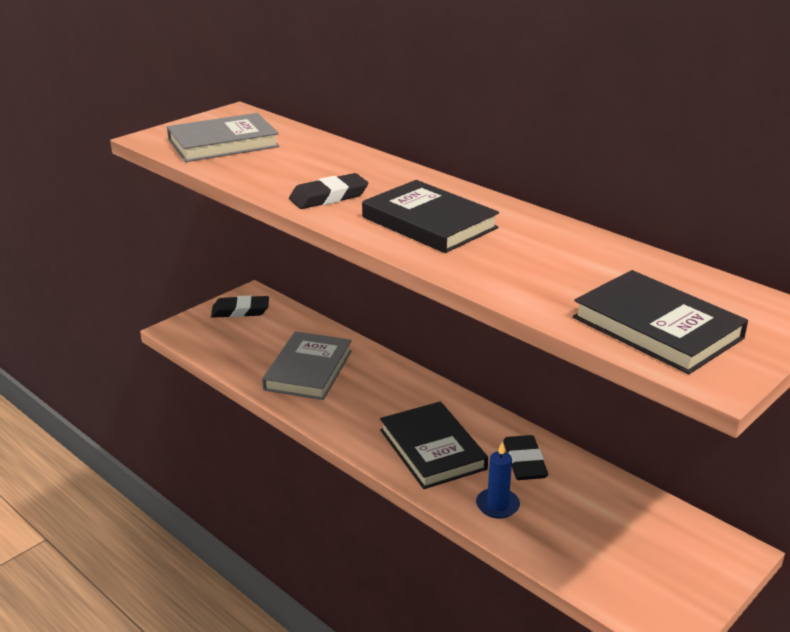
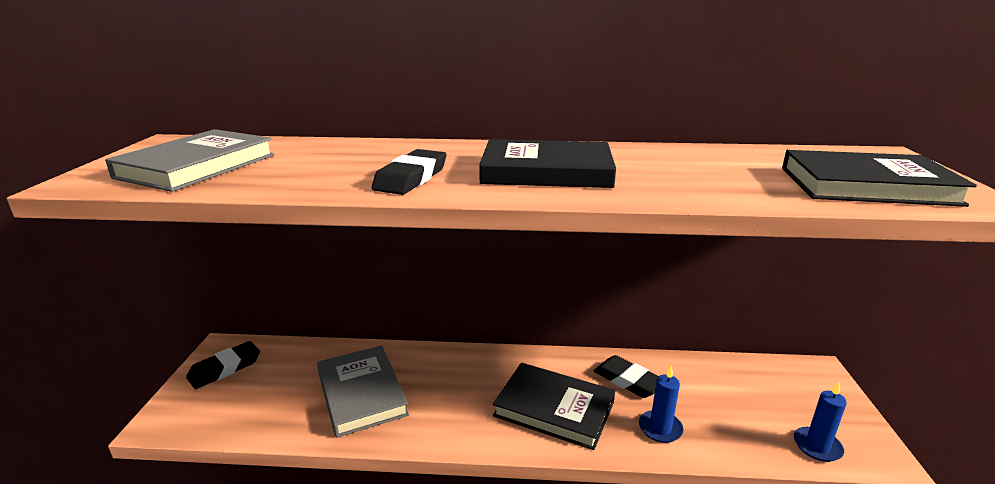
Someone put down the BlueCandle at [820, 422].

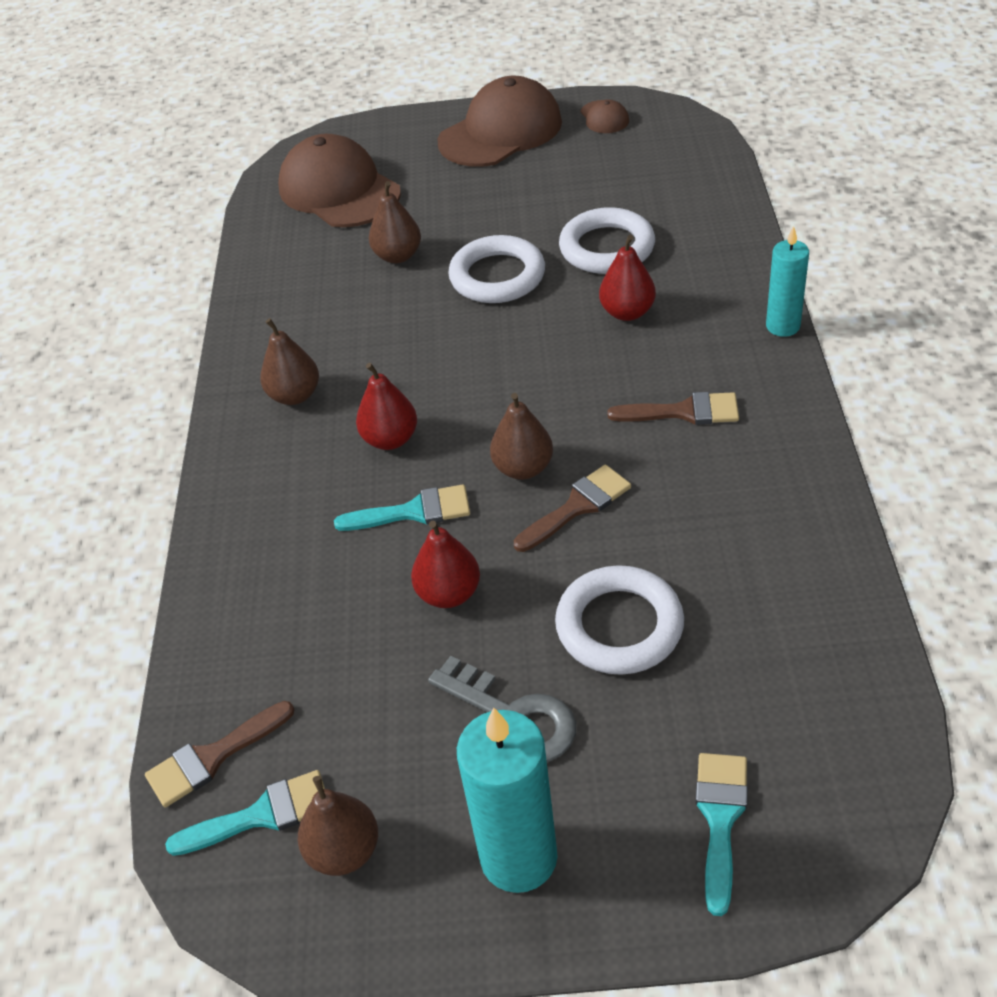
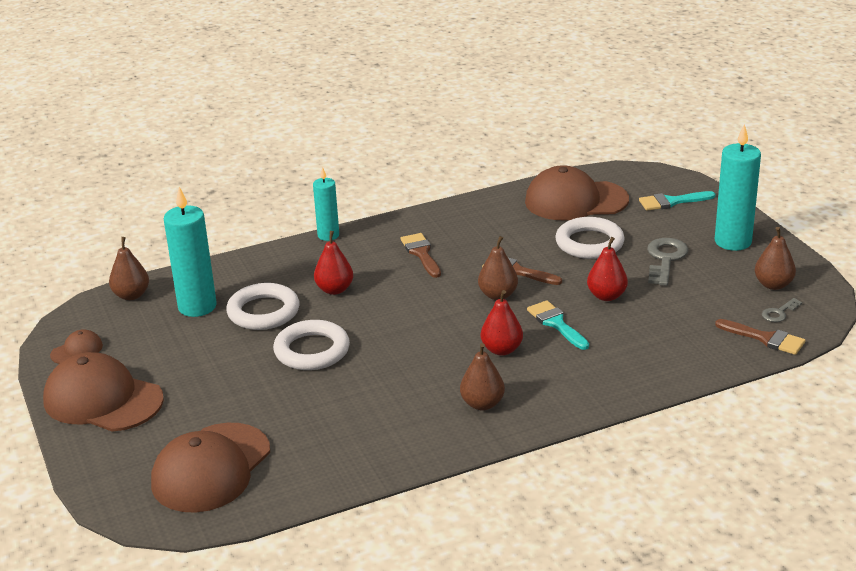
Someone carried the BrownPear from [395, 222] to [129, 268]. Someone put down the TurquoiseCandle at [190, 252]. Someone put down the BrownCap at [577, 192]. Someone swapped the TurquoiseBrush at [245, 813] for the GreyKey at [782, 310].

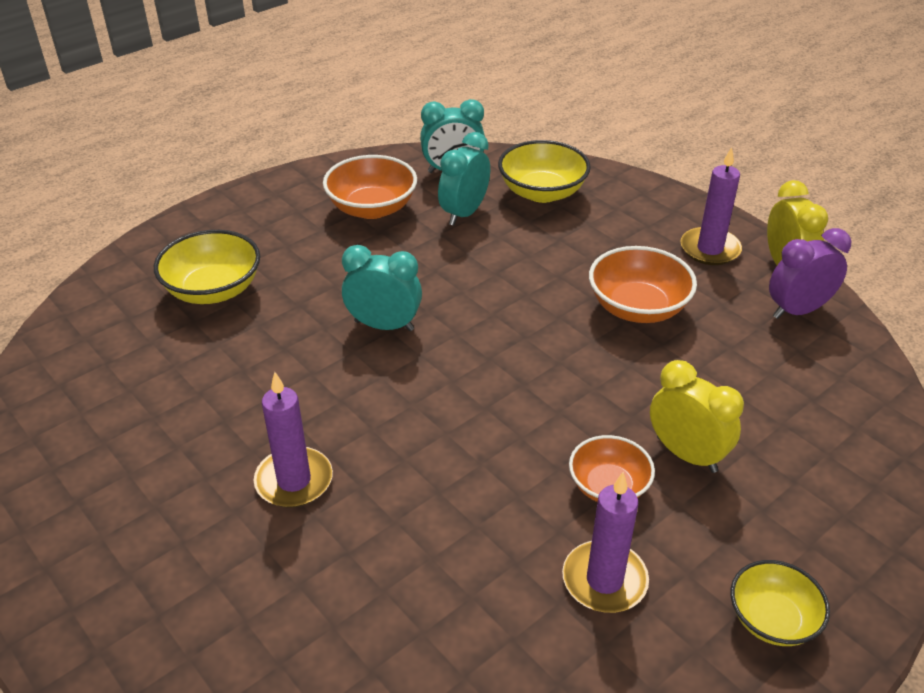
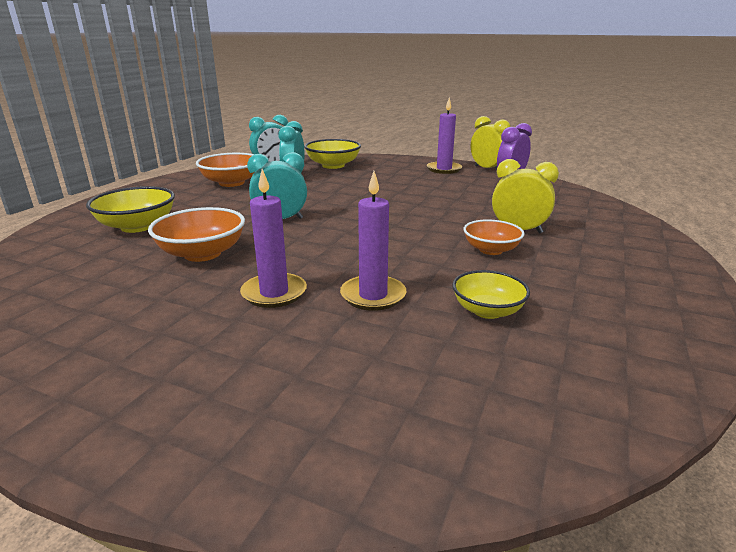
Someone carried the OrangeBowl from [643, 284] to [196, 234]. Someone carried the PurpleCandle from [605, 542] to [373, 241]. Someone carried the YellowBowl from [780, 603] to [491, 294].

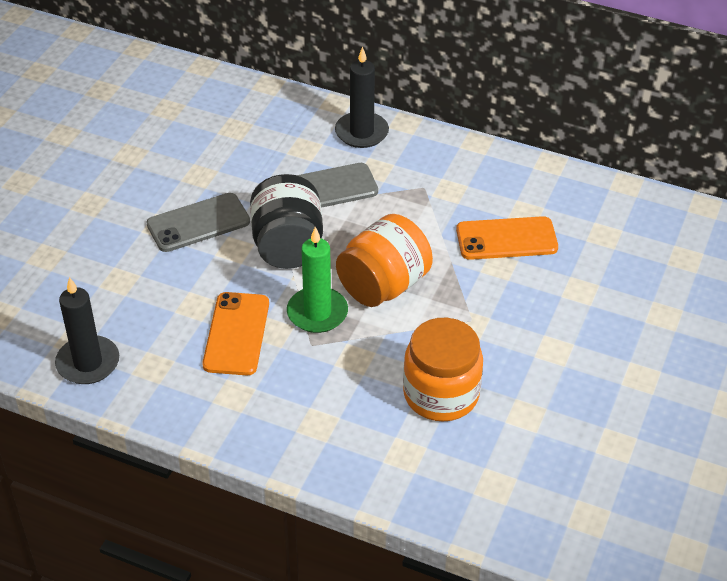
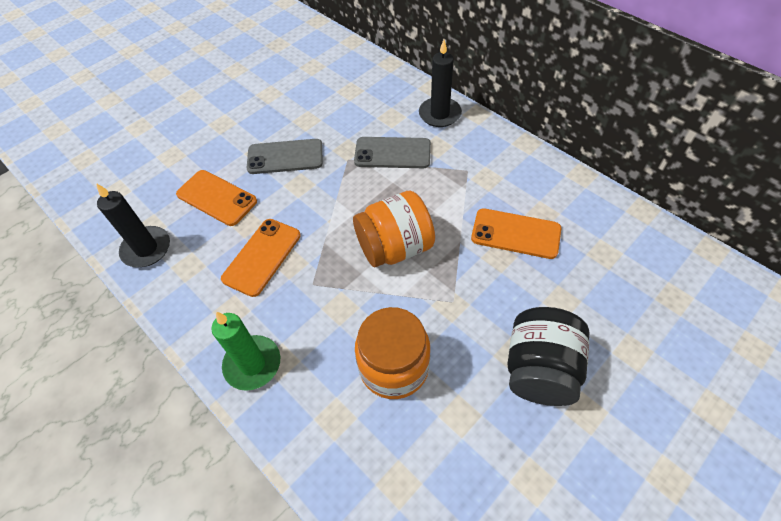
Someone put down the OrangePhone at [216, 198]. Someone carried the GreenCandle from [317, 280] to [245, 351]. Someone carried the BlackJar from [286, 221] to [548, 356].

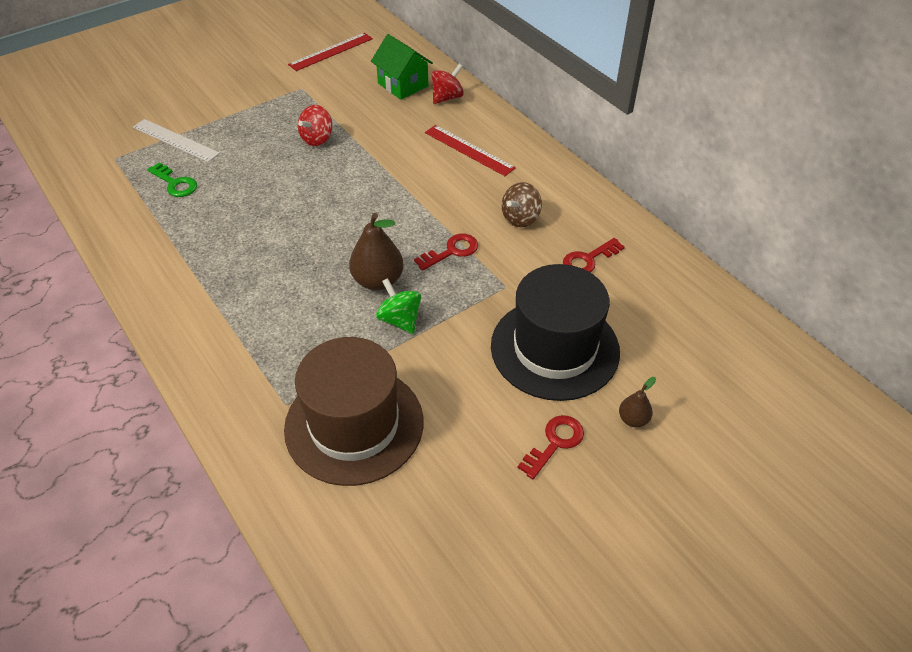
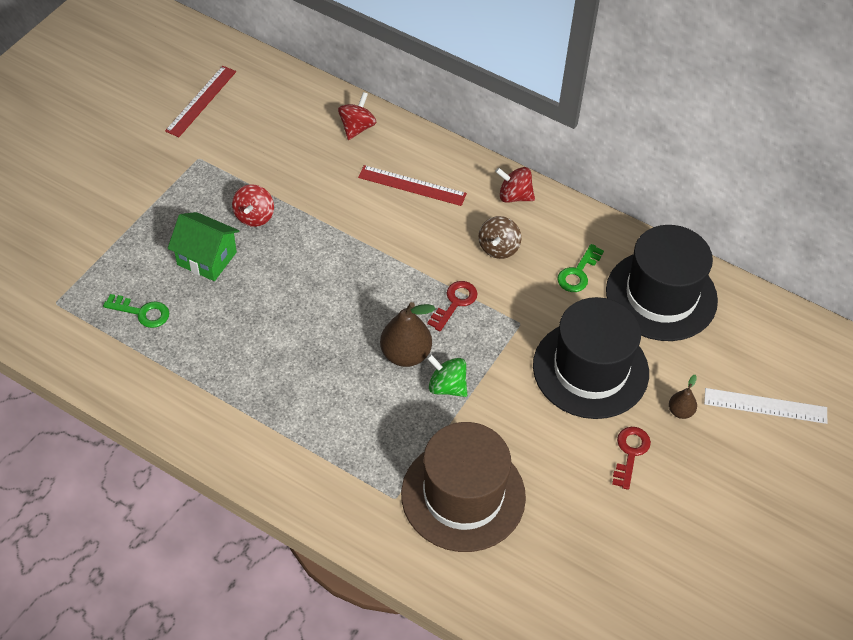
Someone carried the GreenHouse from [402, 67] to [203, 246]. Someone put down the RedSpinningTop at [515, 185]. Someone repainted the RedKey at [594, 255], which became the GreenKey at [580, 268]. Someone put down the BlackHat at [662, 283]. Someone carried the WhiteRuler from [176, 140] to [765, 406].

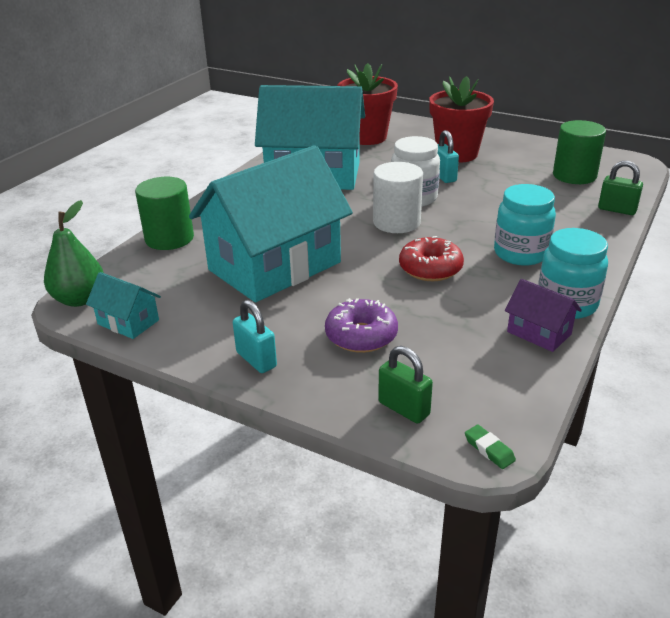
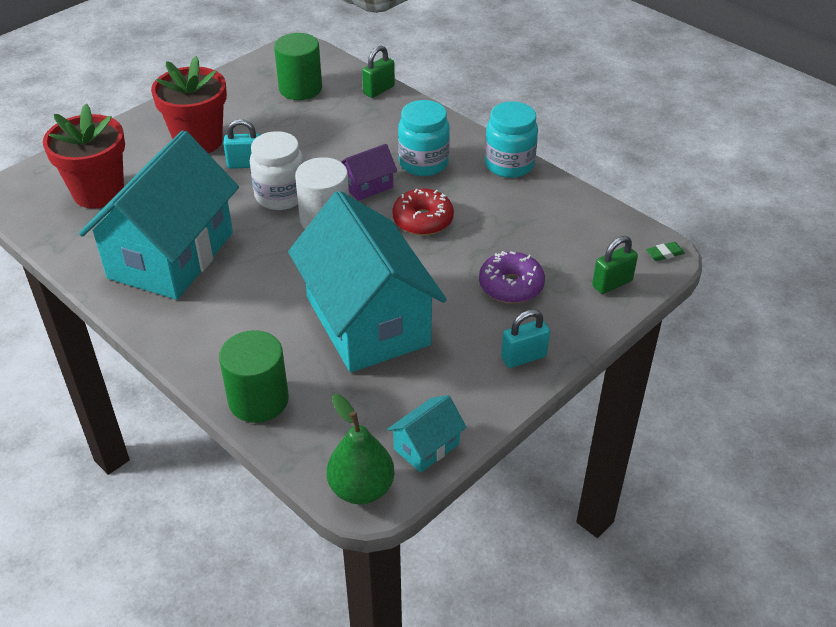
Someone carried the PurpleHouse from [543, 315] to [369, 172].

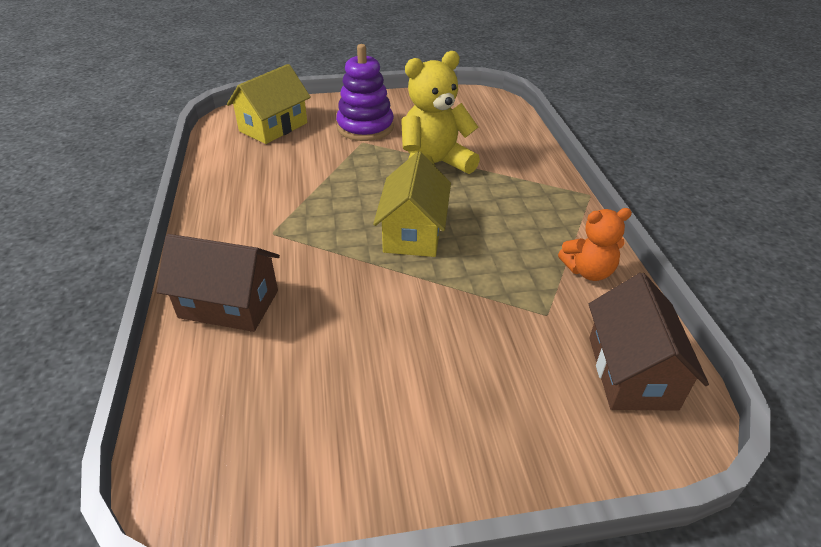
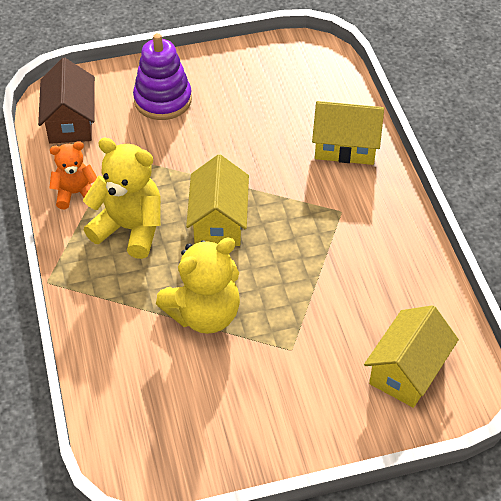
Someone put down the YellowTeddyBear at [122, 198]. Someone carried the PurpleStackingToy from [365, 92] to [162, 76]. Someone repainted the BrownHouse at [218, 283], which became the YellowHouse at [348, 133].

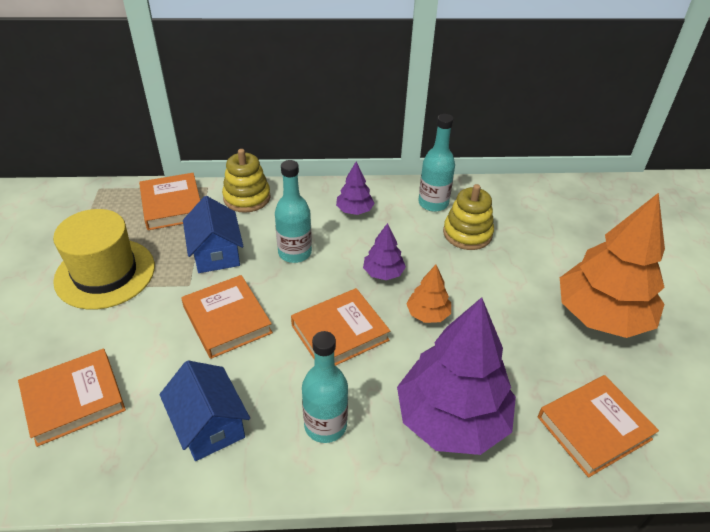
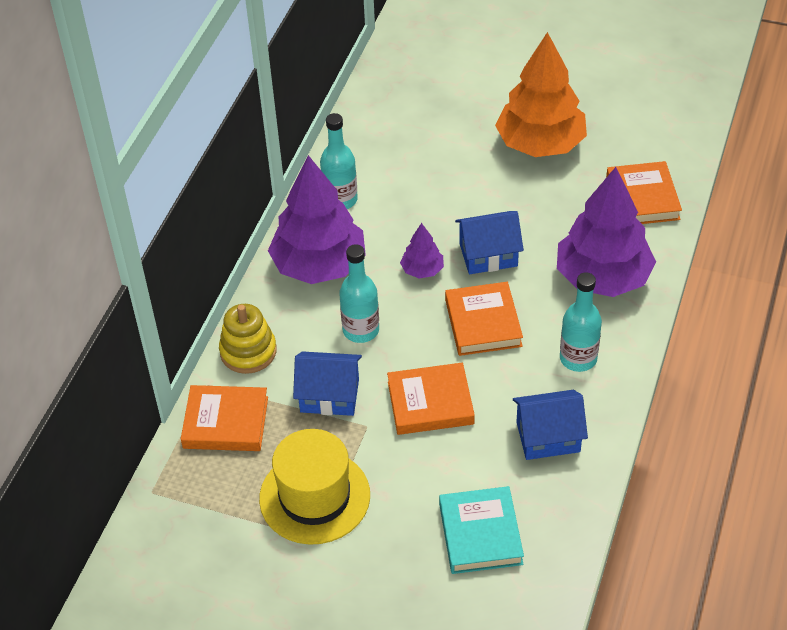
Someone scaled the PurpleTree at [355, 188] by 2.22. Someone repainted the OrangeBook at [72, 398], which became the TurquoiseBook at [481, 530]. Someone swapped the OrangeTree at [428, 294] for the BlueHouse at [489, 242]. Someone took away the YellowStackingToy at [468, 217].

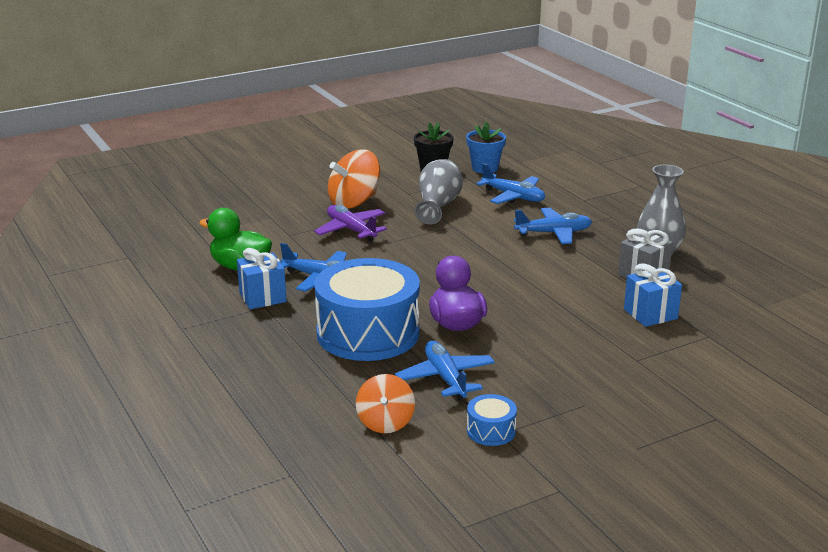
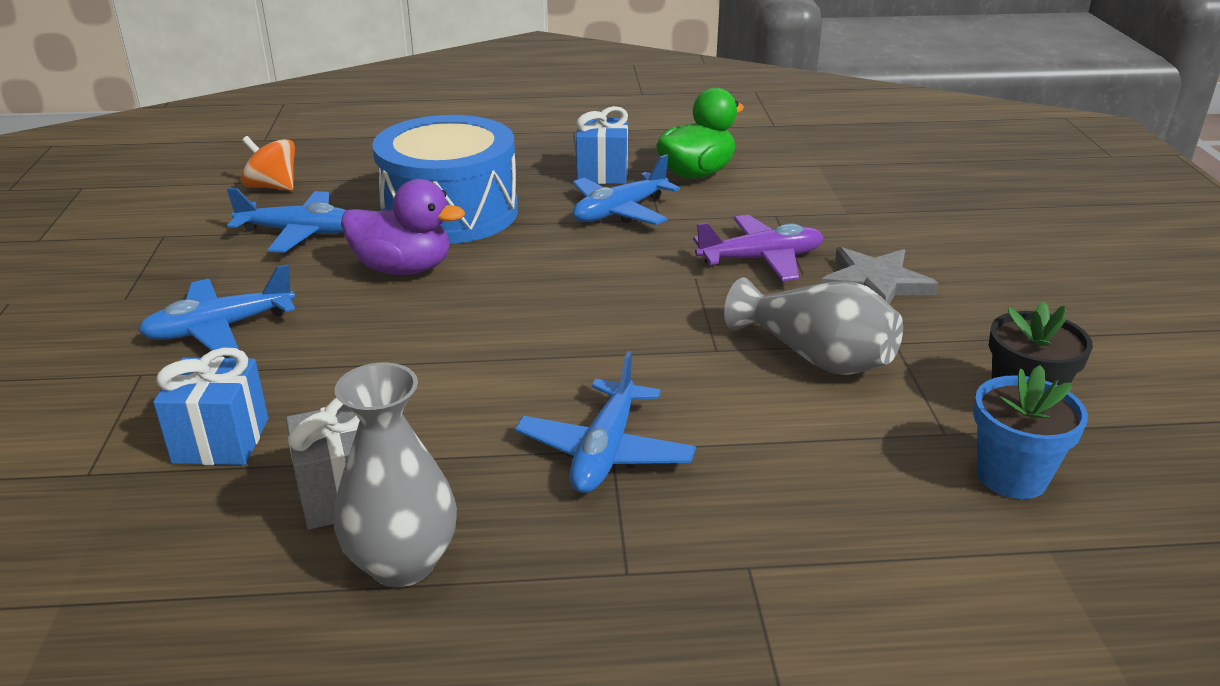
Someone carried the BluePlane from [510, 183] to [216, 307]. Someone swapped the OrangeSpinningTop at [354, 179] for the GreyStar at [880, 276]. Someone took away the BlueDrum at [492, 420].

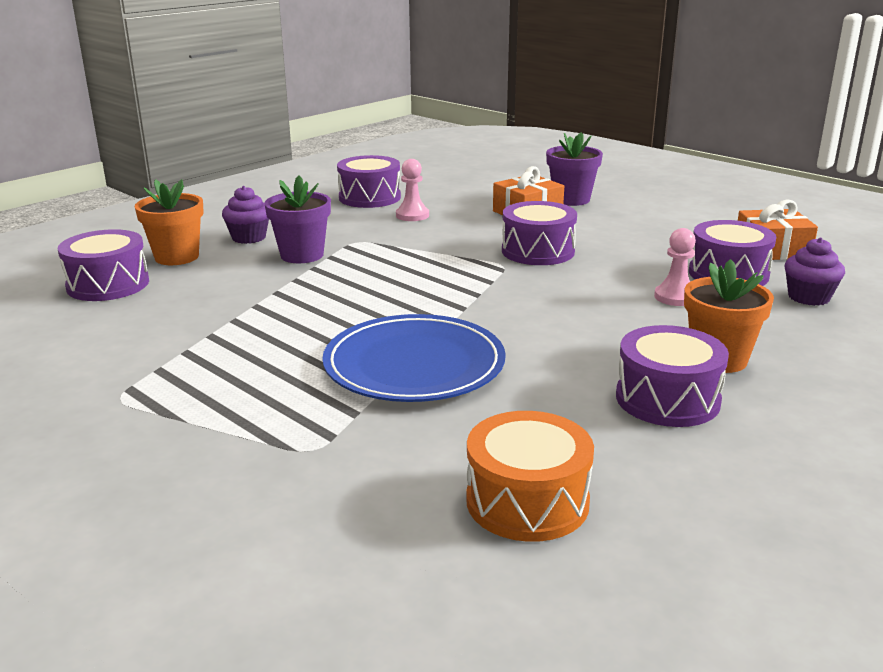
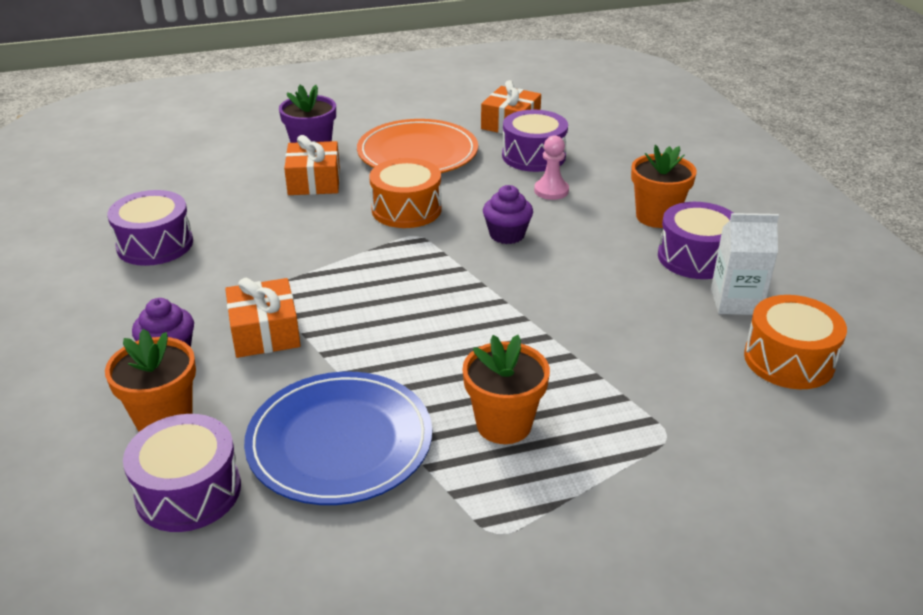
Someone swapped the PurpleFlowerPot at [297, 219] for the OrangeGift at [263, 318]. Someone carried the BluePlate from [414, 358] to [338, 438]. Someone put down the OrangePlate at [417, 146]. Someone repainted the PurpleDrum at [539, 233], which became the OrangeDrum at [405, 193]. Someone put down the OrangeFlowerPot at [506, 389]. Someone carried the PurpleCupcake from [815, 272] to [508, 214]. Someone put down the WhiteCarton at [745, 264]. Someone took away the PinkPawn at [412, 190].

